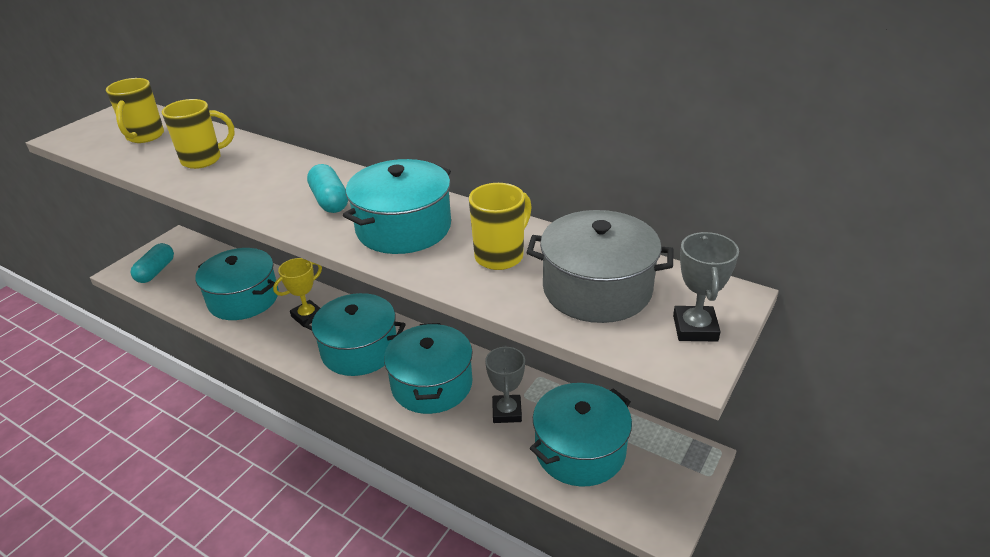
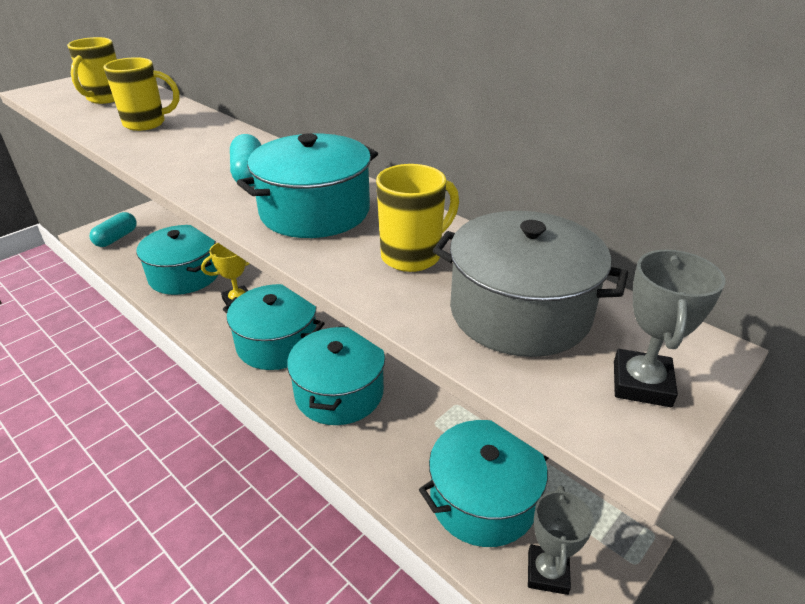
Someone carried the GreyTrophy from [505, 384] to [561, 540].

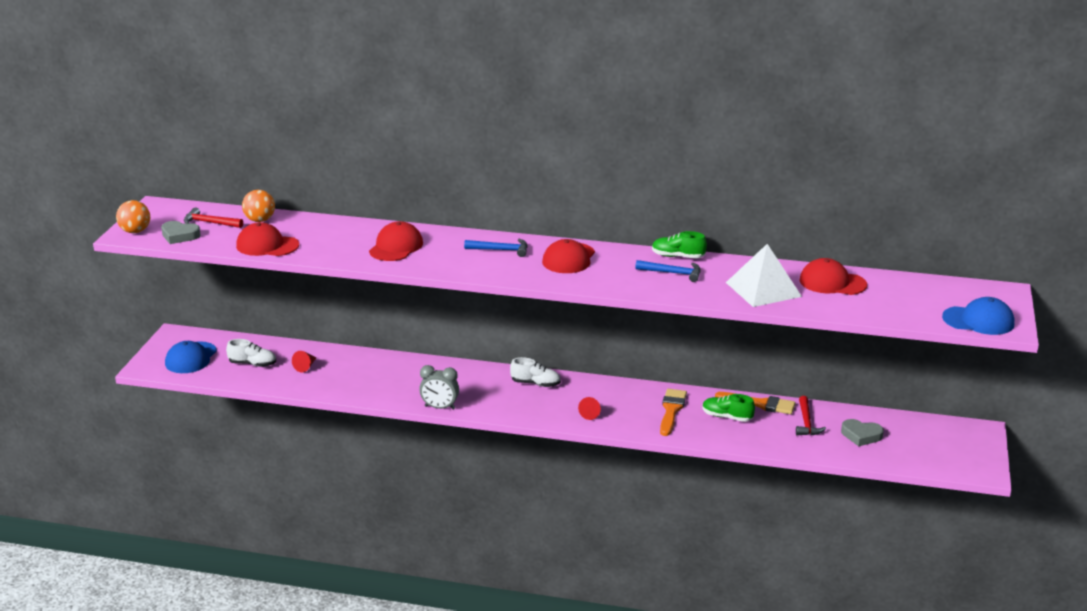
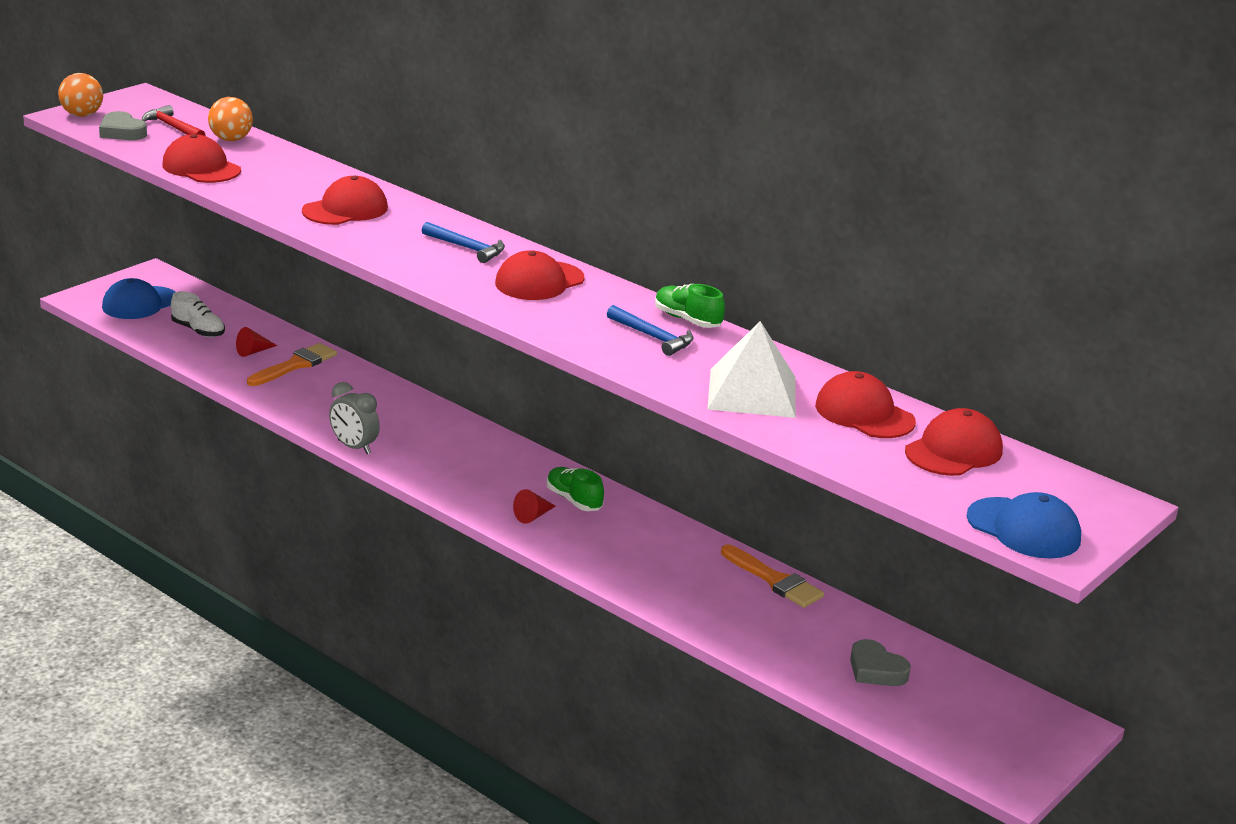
Someone carried the OrangeBrush from [673, 412] to [292, 364]. Someone carried the GreenShoe from [729, 408] to [575, 489]. Someone put down the RedCap at [954, 442]. Someone took away the WhiteShoe at [535, 372]. Someone took away the RedHammer at [811, 415].

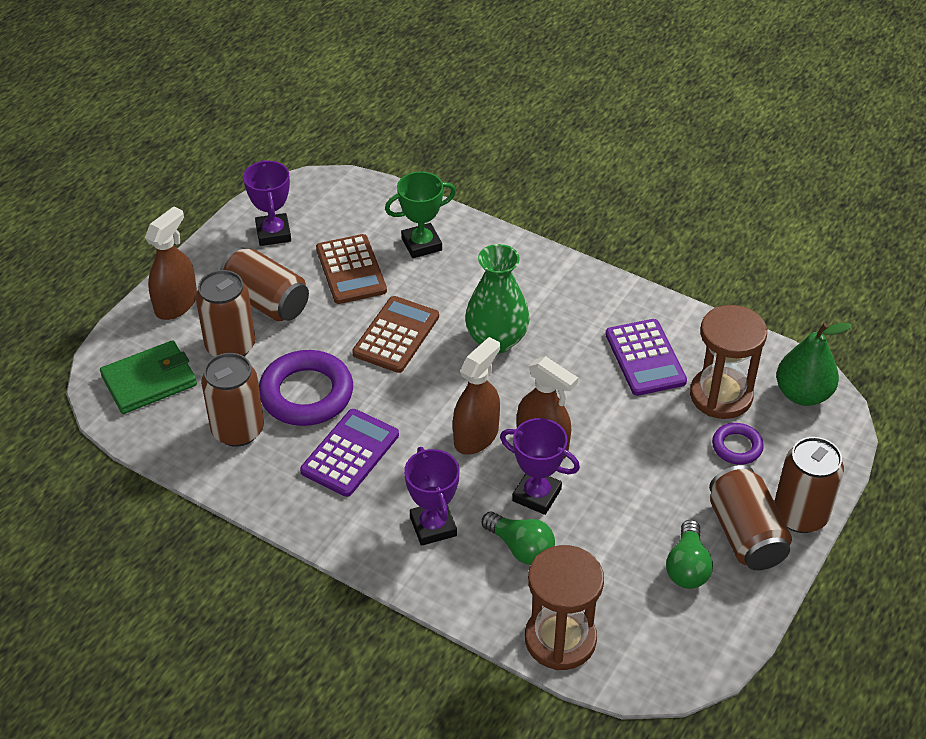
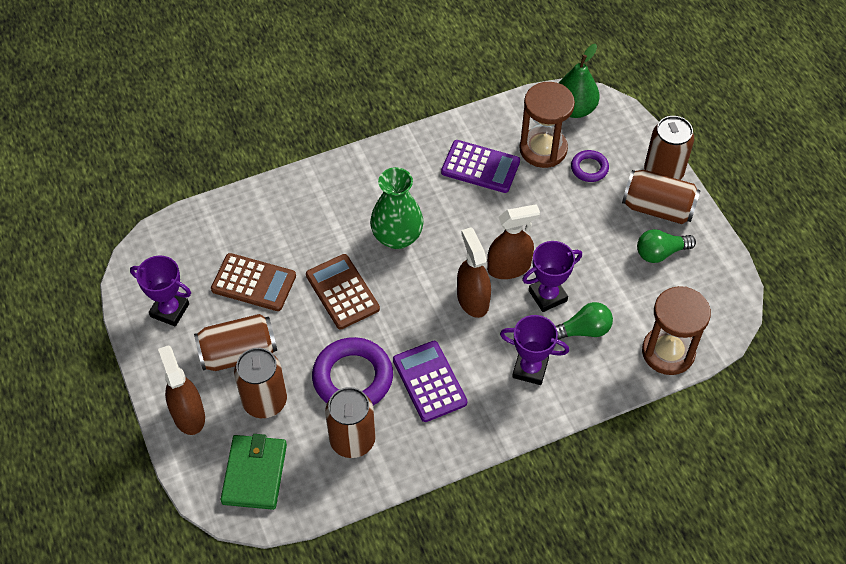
Someone rotated the GreenLightBulb at [689, 554] by 120 degrees clockwise. Someone took away the GreenTrophy at [420, 214].

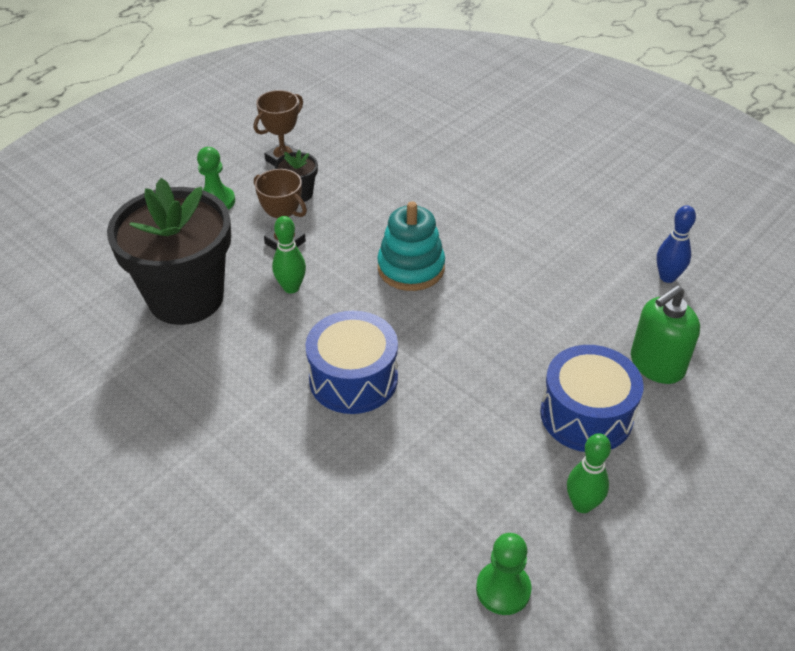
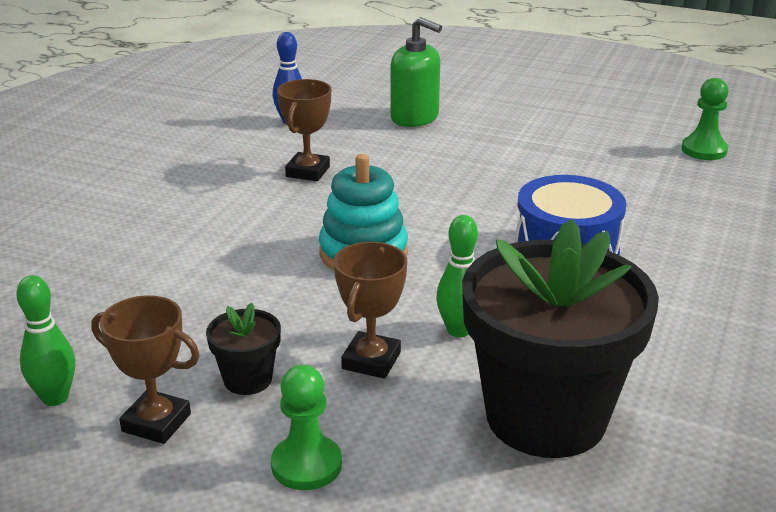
Someone carried the GreenBowlingPin from [589, 473] to [45, 340]. Someone put down the BrownTrophy at [304, 130]. Someone took away the BlueDrum at [592, 398].

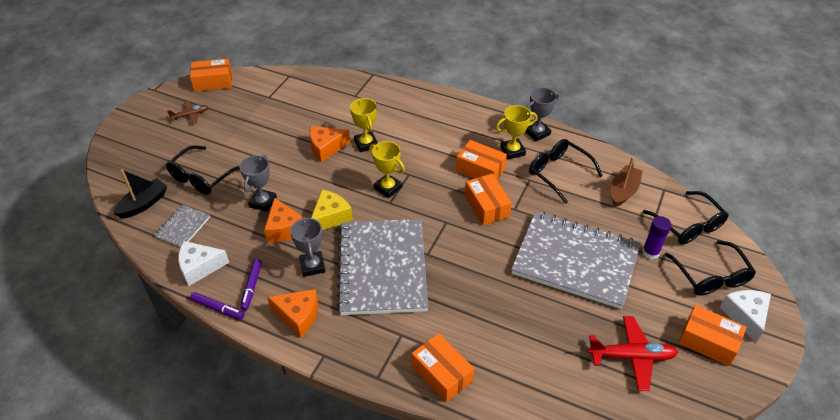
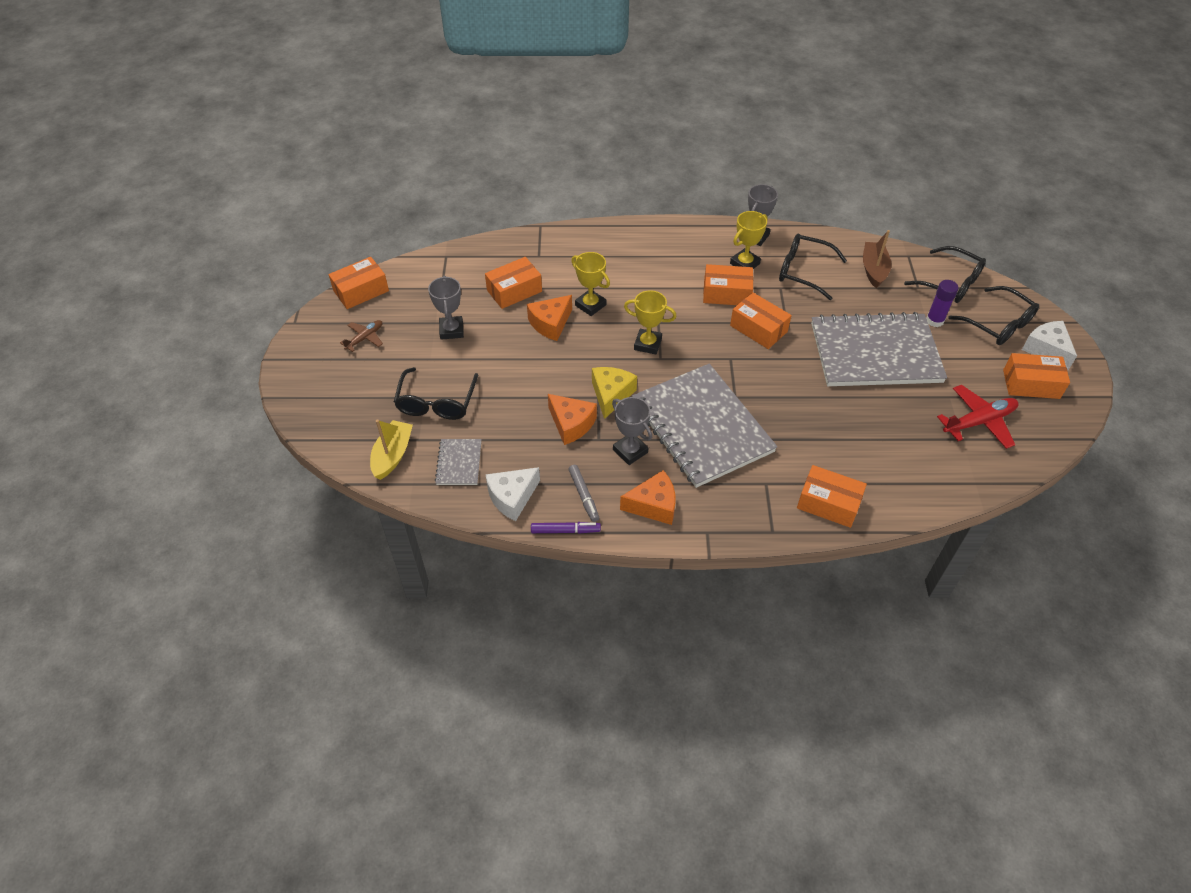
Someone repainted the BlackBoat at [140, 194], which became the YellowBoat at [391, 449]. Someone carried the GreyTrophy from [258, 183] to [446, 308]. Someone put down the OrangeBox at [513, 283]. Someone repainted the PurpleMarker at [251, 285], which became the GreyMarker at [583, 493].

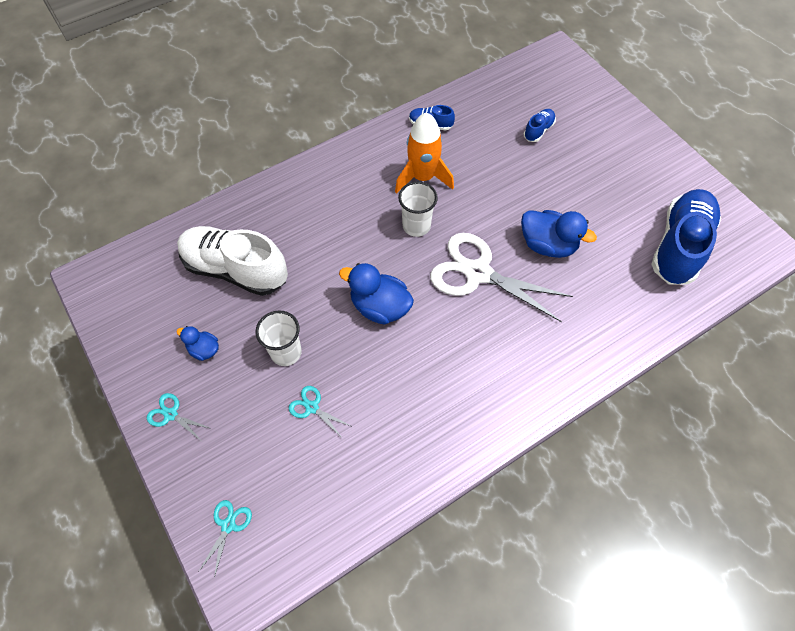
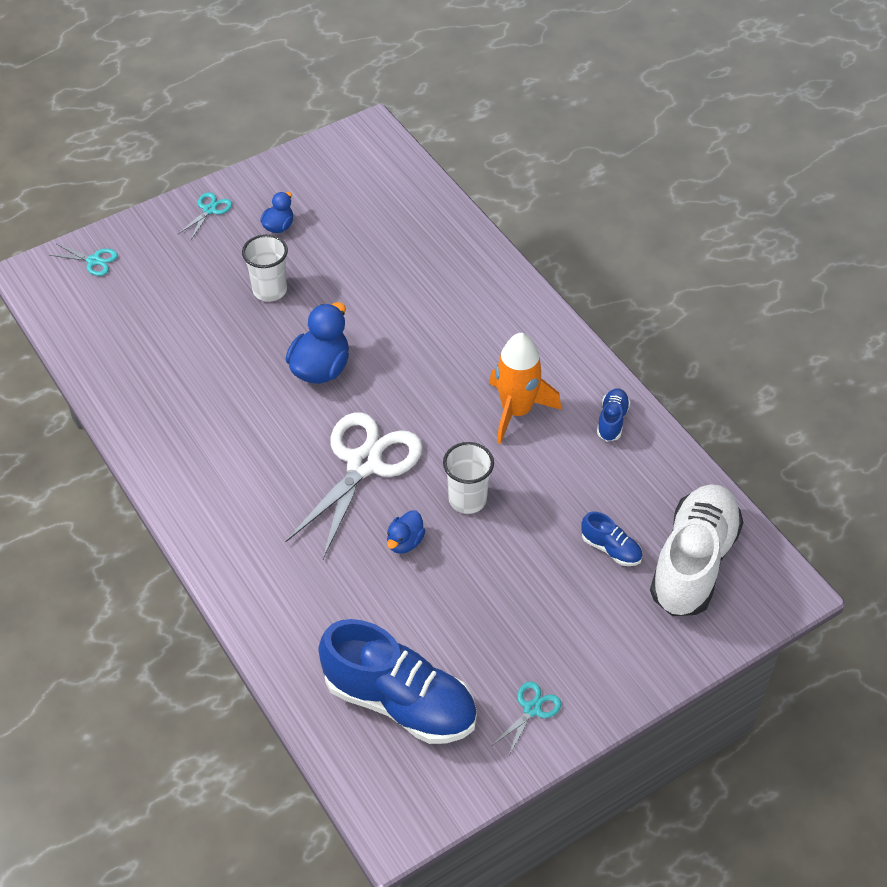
Someone scaled the BlueDuck at [559, 234] by 0.56. Someone carried the WhiteCup from [418, 209] to [468, 478]. Someone carried the TurquoiseScissors from [320, 412] to [527, 719]. Someone carried the WhiteShoe from [232, 261] to [696, 550].

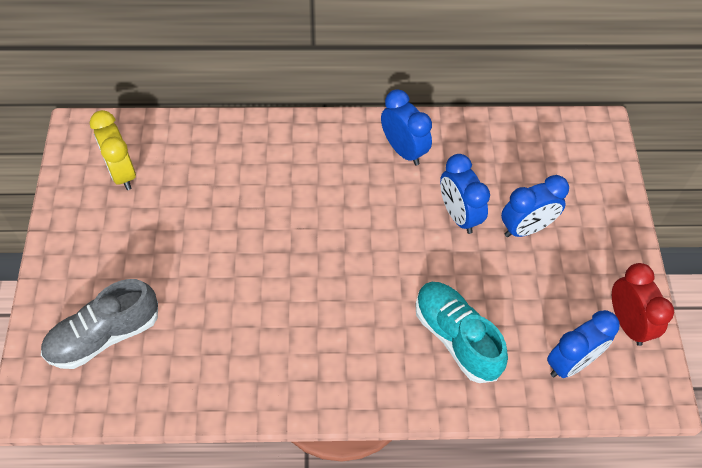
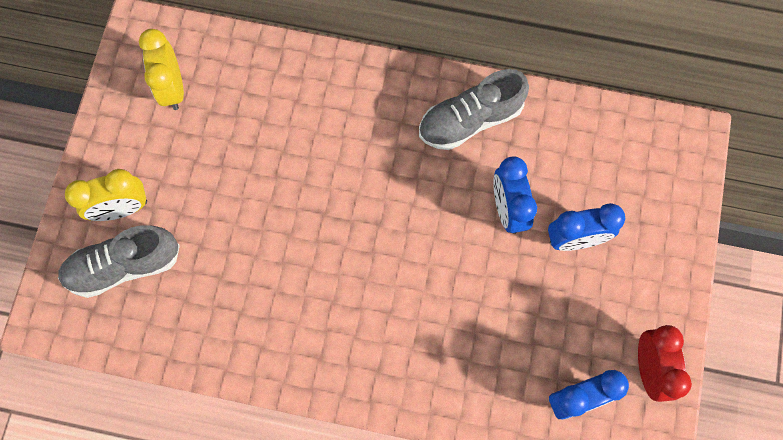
Someone put down the YellowClock at [106, 195]. Someone swapped the BlueClock at [406, 127] for the GreyShoe at [474, 109]. Someone took away the TurquoiseShoe at [461, 332].

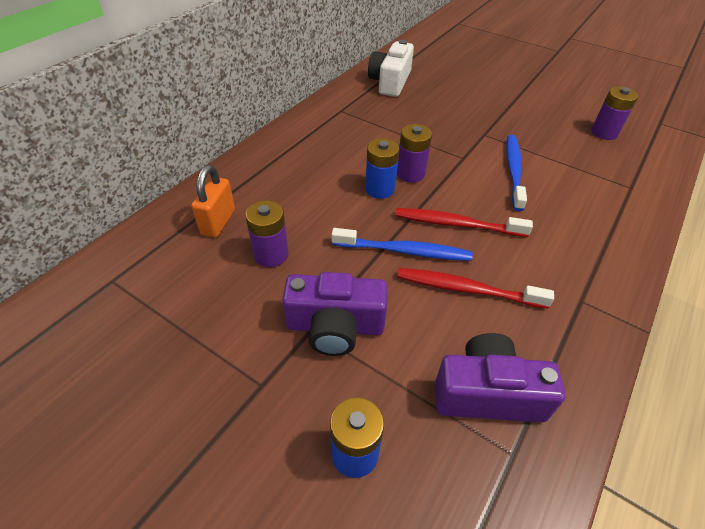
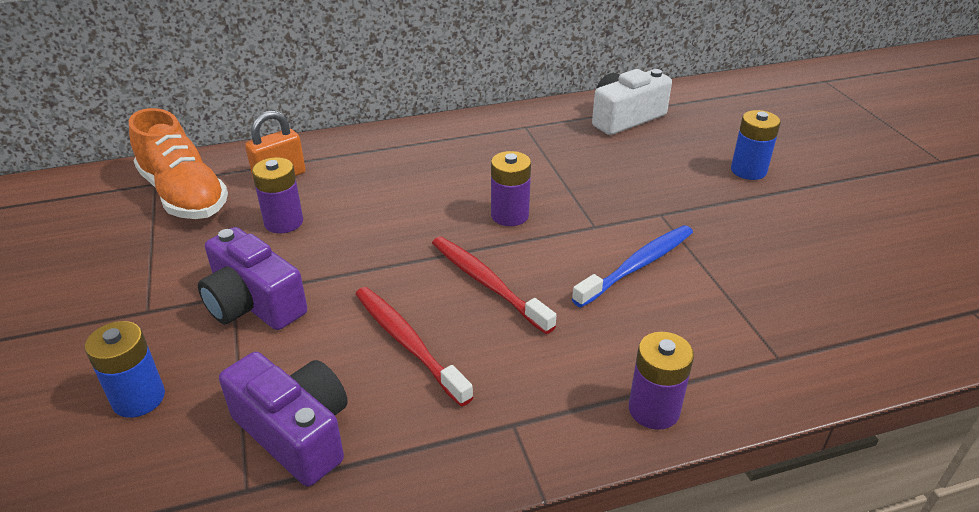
Someone put down the OrangeShoe at [178, 163]. Someone carried the PurpleBattery from [614, 113] to [661, 381]. Someone carried the BlueBattery from [382, 168] to [756, 145]. Someone took away the BlueToothbrush at [402, 244].

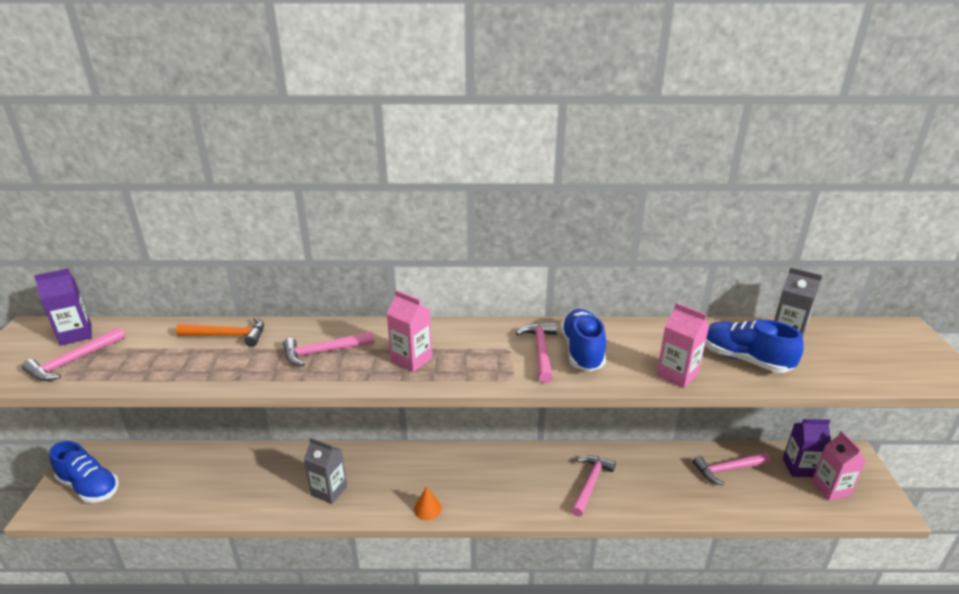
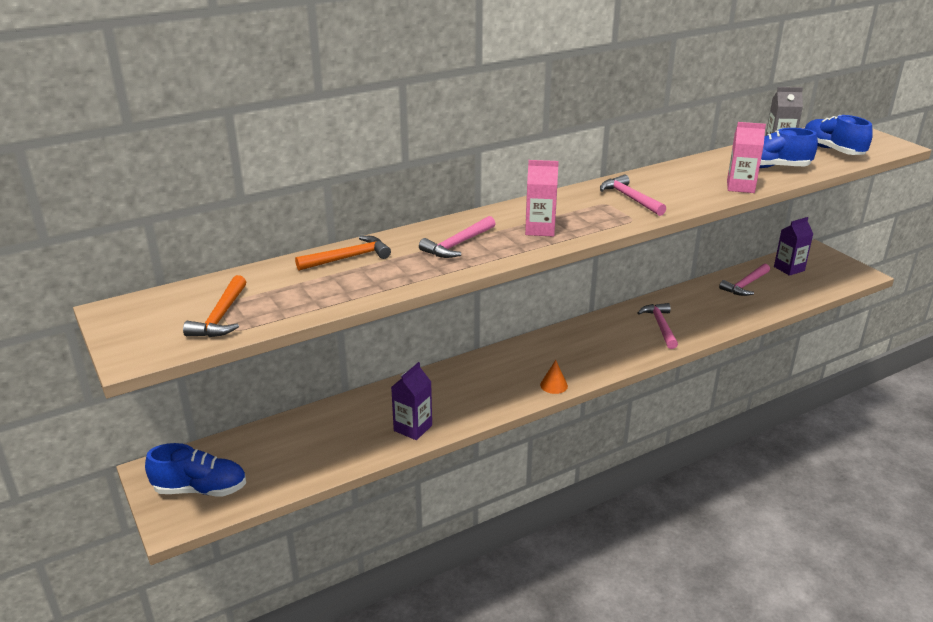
Someone repainted the PinkHammer at [73, 354], which became the OrangeHammer at [214, 306]. Someone carried the PurpleCarton from [63, 307] to [411, 401]. Someone carried the BlueShoe from [583, 340] to [839, 135]. Someone took away the GreyCarton at [325, 471]. Someone took away the PinkCarton at [839, 466].

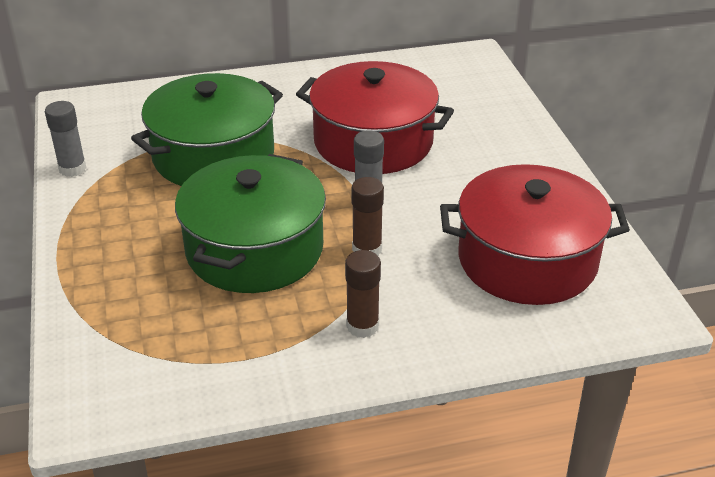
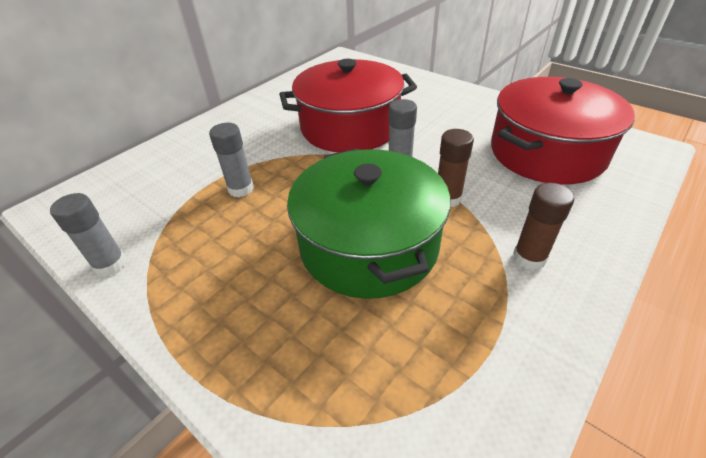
Someone swapped the GreenPot at [207, 129] for the GreyGlueStick at [231, 160].

